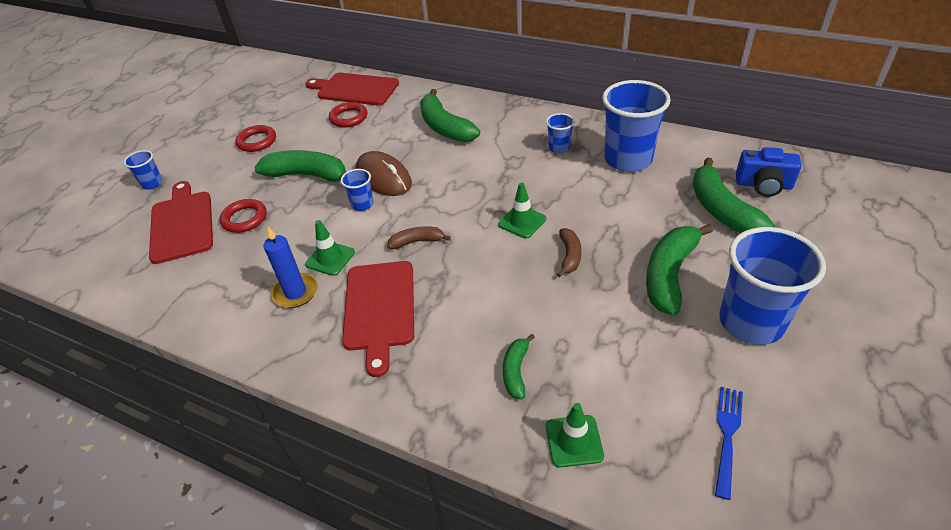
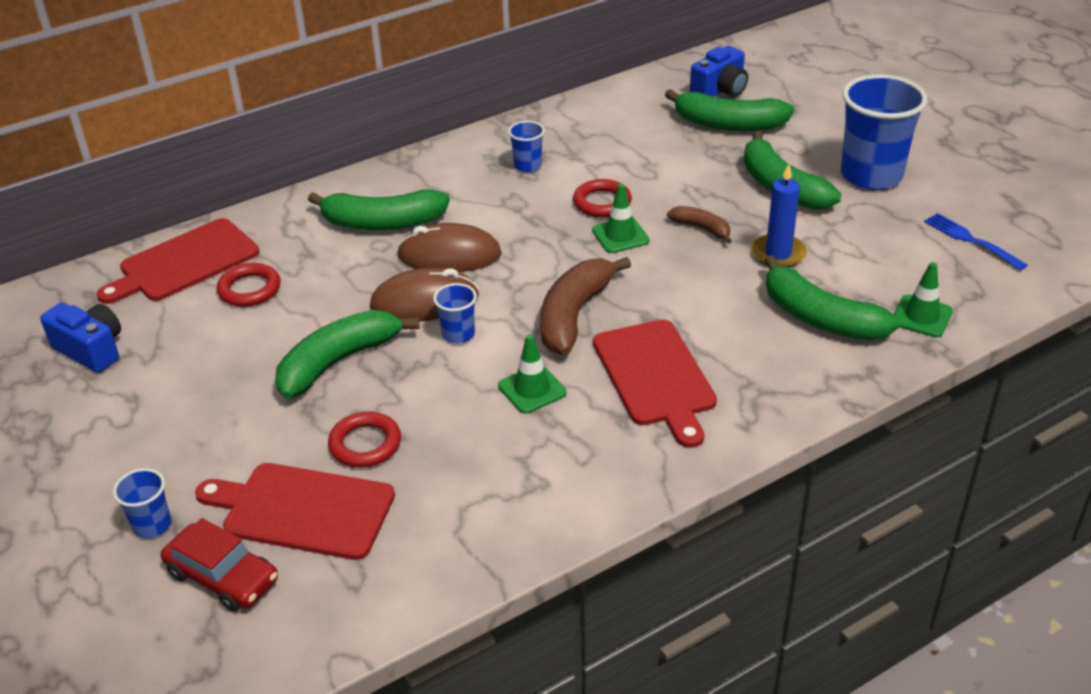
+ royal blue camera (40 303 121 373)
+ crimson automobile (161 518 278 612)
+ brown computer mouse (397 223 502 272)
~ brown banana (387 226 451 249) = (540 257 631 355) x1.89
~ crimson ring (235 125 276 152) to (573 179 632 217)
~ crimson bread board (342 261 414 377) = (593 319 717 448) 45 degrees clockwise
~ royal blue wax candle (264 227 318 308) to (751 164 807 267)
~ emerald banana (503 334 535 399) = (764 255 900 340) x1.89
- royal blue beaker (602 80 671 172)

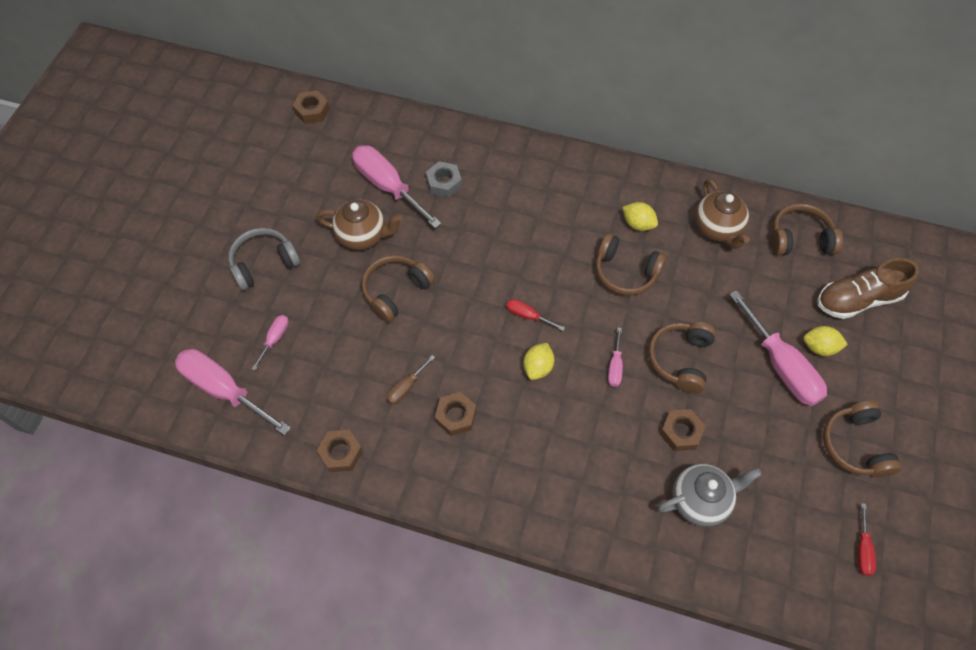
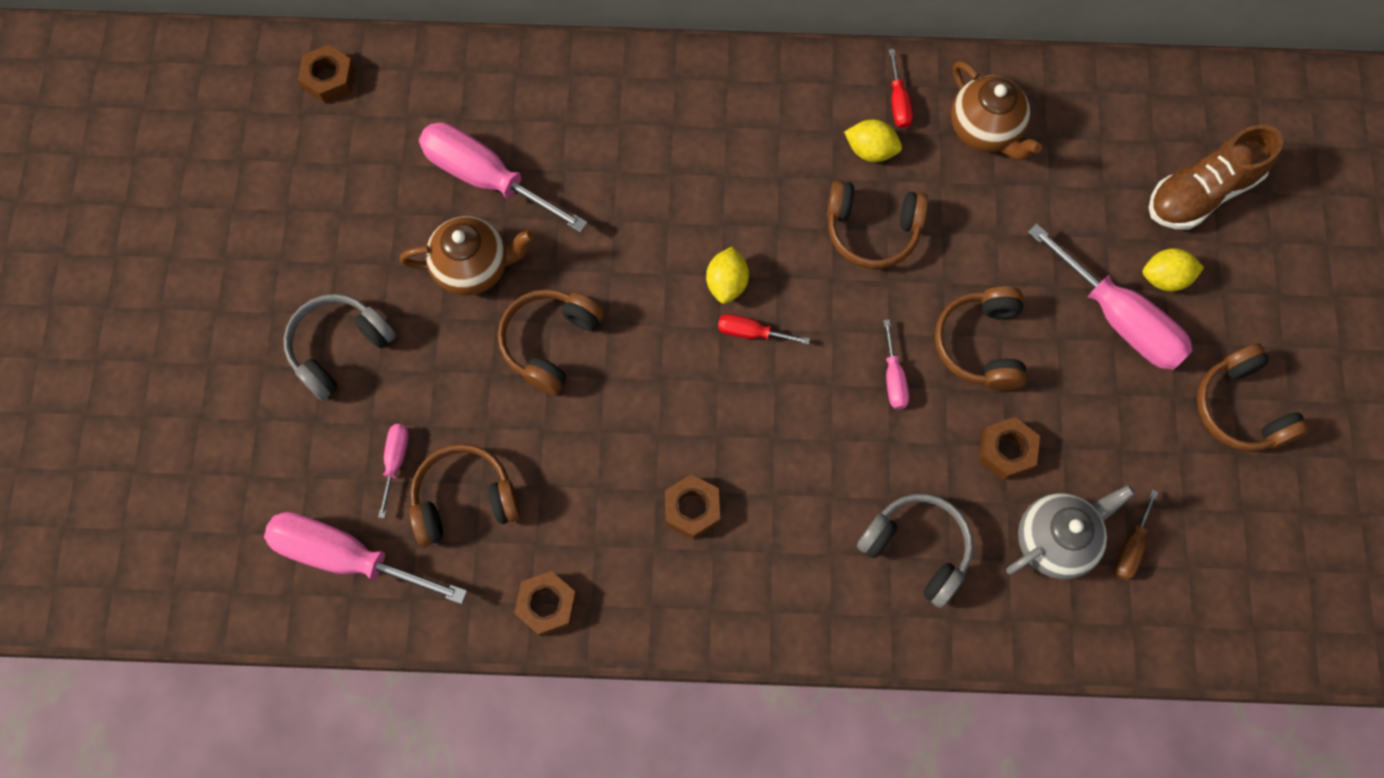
~ brown headphones (771 204 843 255) to (410 444 520 547)
~ bright yellow citrus fruit (523 343 554 380) to (706 247 749 304)
+ ash-grey headphones (857 494 973 608)
~ crimson screwdriver (858 503 876 576) to (889 49 913 128)
~ brown screwdriver (386 355 435 405) to (1115 490 1158 580)
- ash-grey hex nut (426 161 462 198)

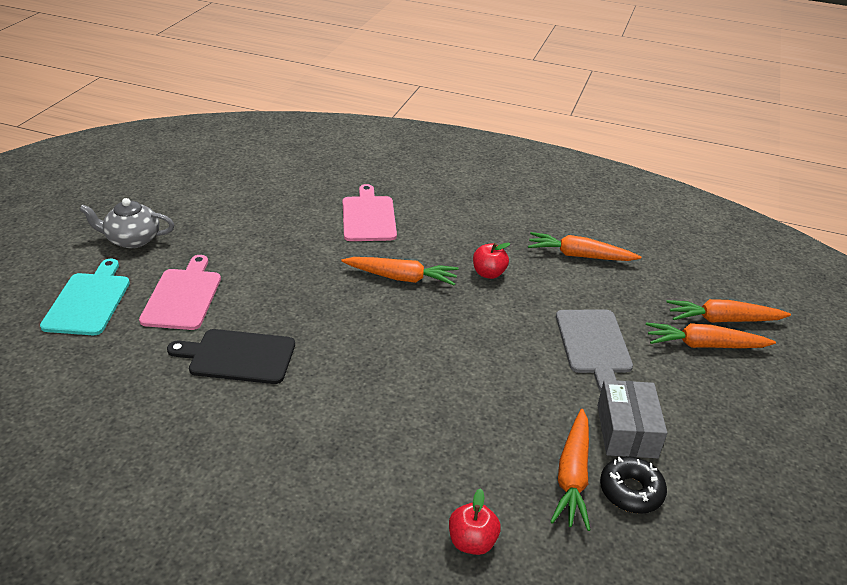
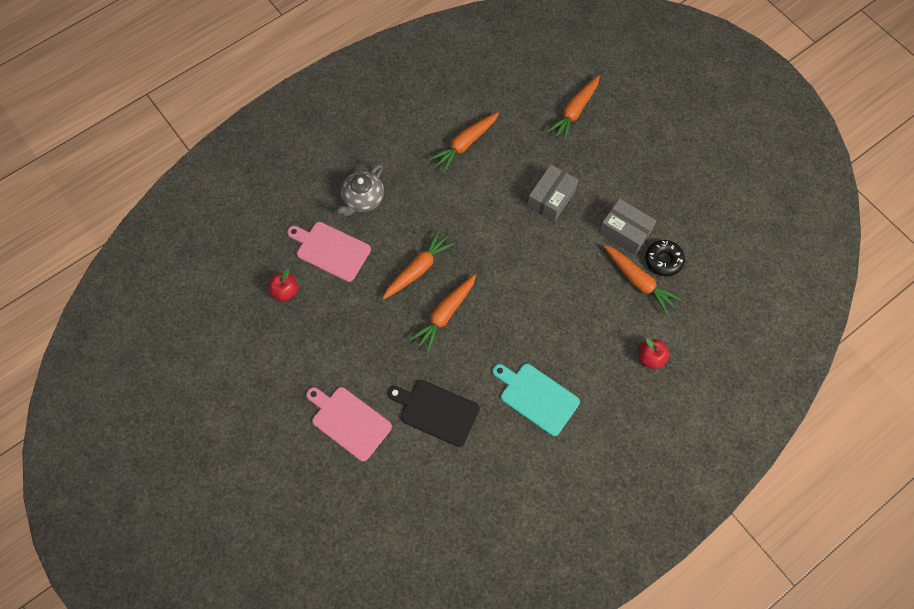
~ crimson apple fruit (473 243 511 279) to (268 268 298 302)
~ ash-grey tea pot (79 198 175 248) to (337 164 384 216)
~ black bread board (167 329 295 384) = (388 380 480 447) 75 degrees clockwise
~ bright orange carrot (646 322 776 348) to (410 274 476 352)
~ turquoise bread board (40 259 130 335) to (492 364 580 436)
~ ash-grey bread board (556 310 633 391) to ash-grey box (527 165 578 222)

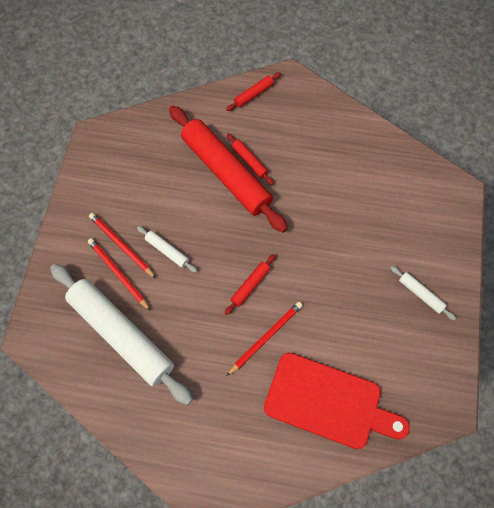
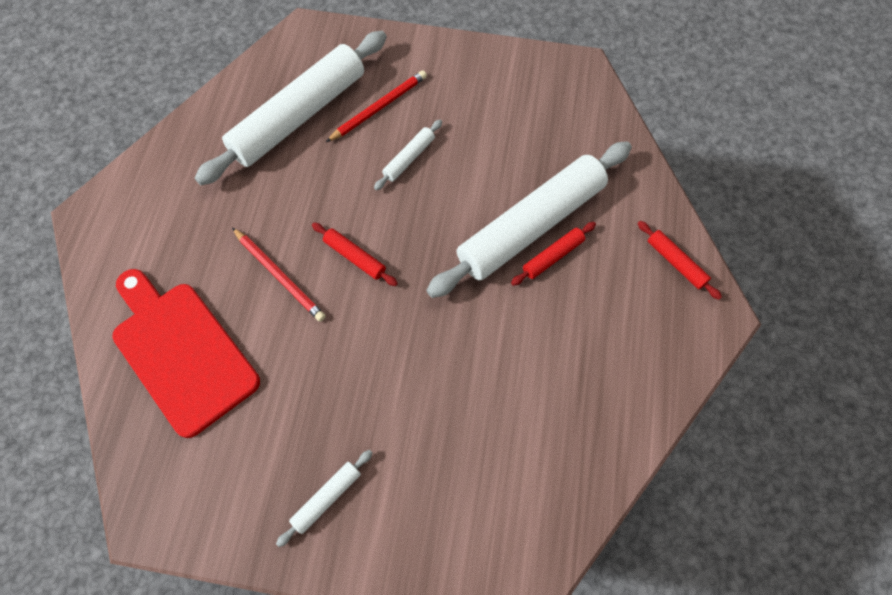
~ crimson bread board (264 352 410 449) = (112 269 260 438) 120 degrees clockwise
~ crimson rolling pin (169 106 288 233) to pure white rolling pin (426 141 632 298)
- crimson wooden pencil (89 213 156 278)

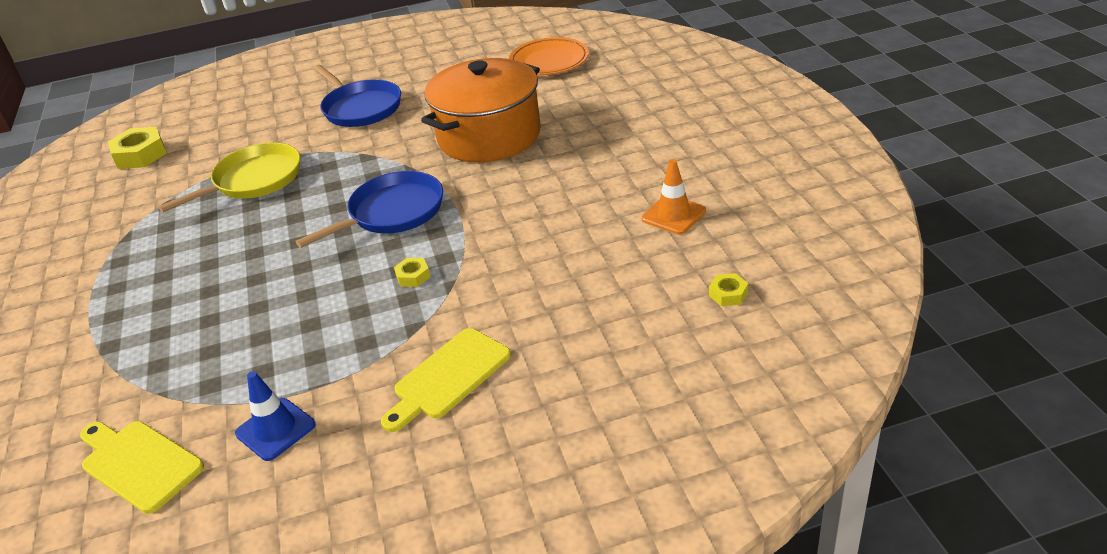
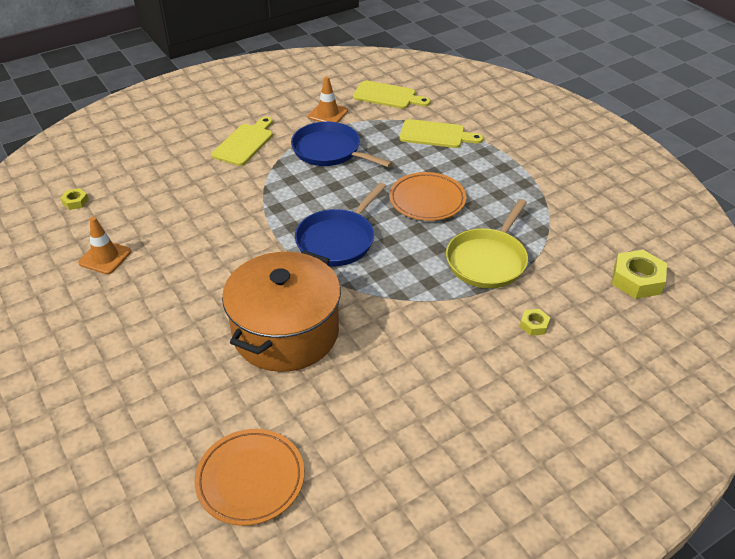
~ royal blue skillet (313 65 401 127) to (291 122 392 167)
~ royal blue traffic cone (235 371 315 461) to bright orange traffic cone (308 77 348 123)
+ bright orange flat dish (389 172 466 221)
+ bright yellow bread board (400 119 483 148)
~ bright yellow hex nut (394 258 430 287) to (520 309 550 336)

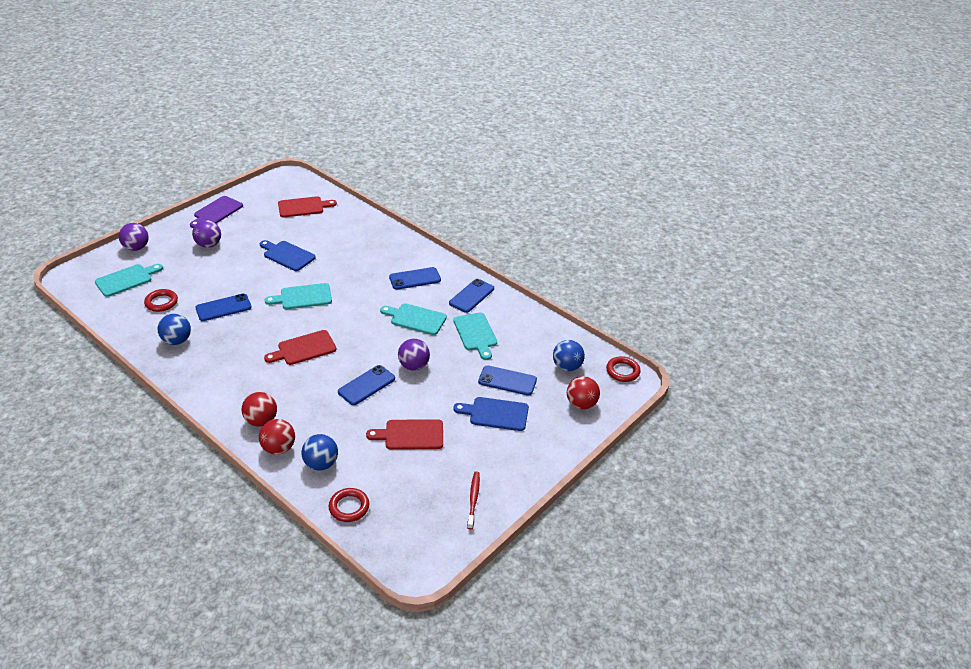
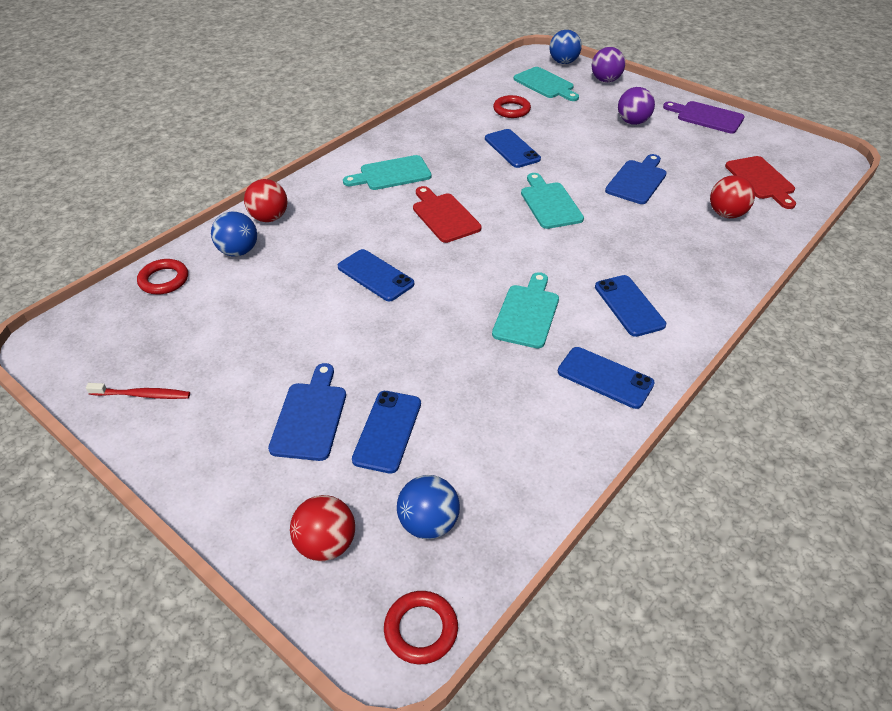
~ turquoise bread board (453 313 497 360) to (343 155 432 190)
~ royal blue play ball (157 314 191 345) to (549 30 582 64)
~ crimson play ball (242 392 277 427) to (710 175 755 218)
- crimson bread board (366 419 443 450)
- purple play ball (398 339 430 371)

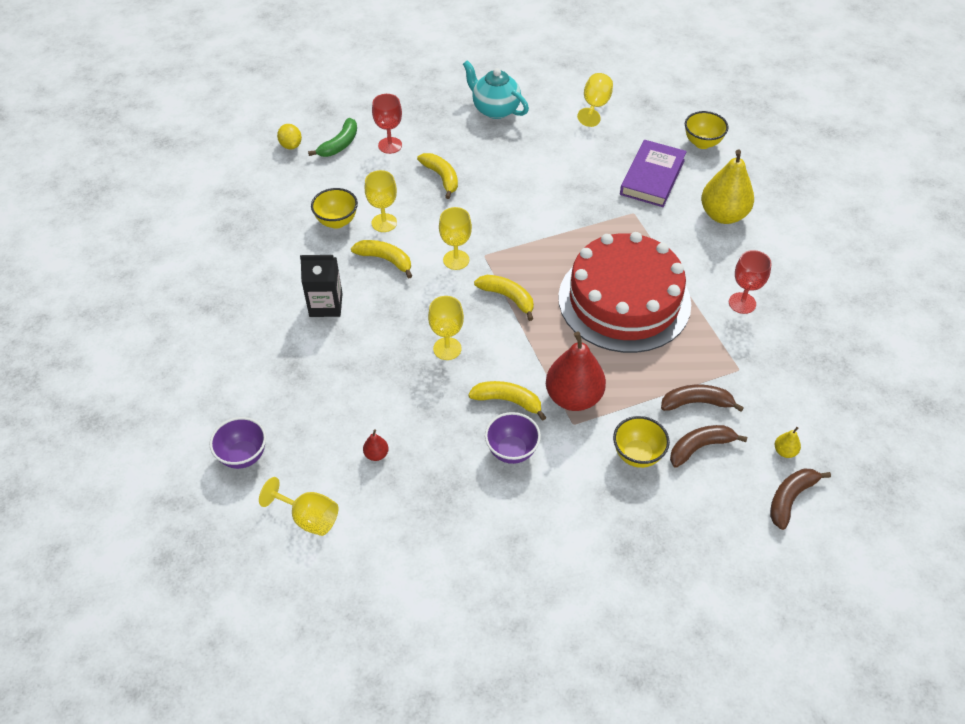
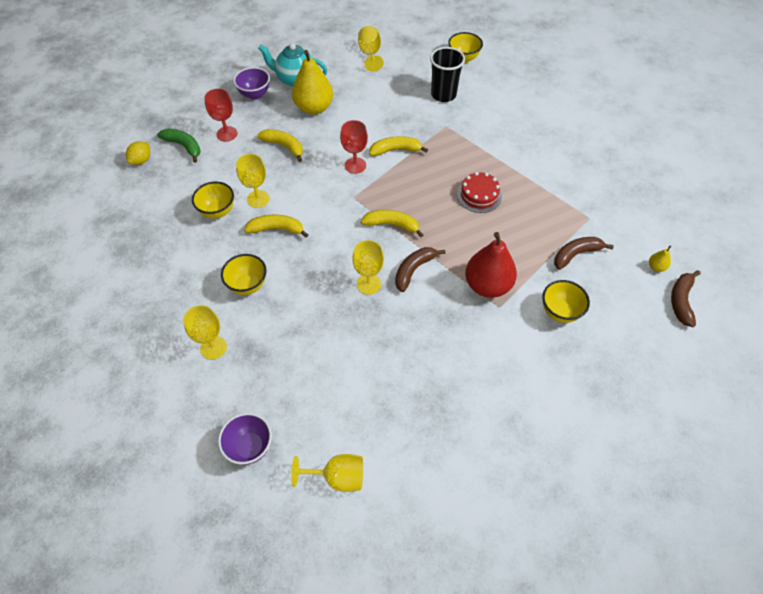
~ bright yellow citrus fruit (277 124 302 150) = (126 141 150 165) 75 degrees clockwise
~ emerald banana (308 118 357 157) = (157 129 201 163) 60 degrees counterclockwise
~ bright yellow goblet (439 207 472 270) to (183 305 227 360)
~ black juice carton (300 255 343 317) to bright yellow deep dish (221 254 267 295)
~ purple deep dish (485 412 541 464) to (233 67 270 99)
~ bright yellow pear fruit (701 149 754 224) to (292 50 333 115)
~ crimson goblet (729 250 772 314) to (340 120 368 174)
~ bright yellow banana (468 381 547 421) to (369 136 428 156)
~ brown banana (670 425 747 468) to (395 247 446 292)
~ purple book (620 140 687 207) to black beaker (430 47 465 102)
~ crimson layer cake (558 232 691 353) = (457 172 502 213) x0.42
- crimson pear fruit (363 430 389 461)

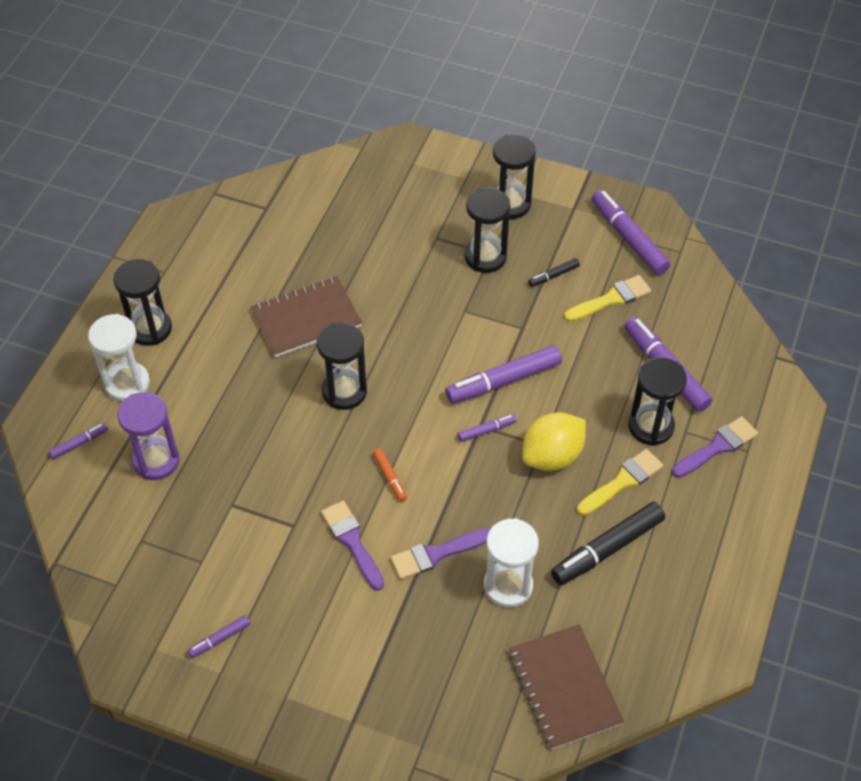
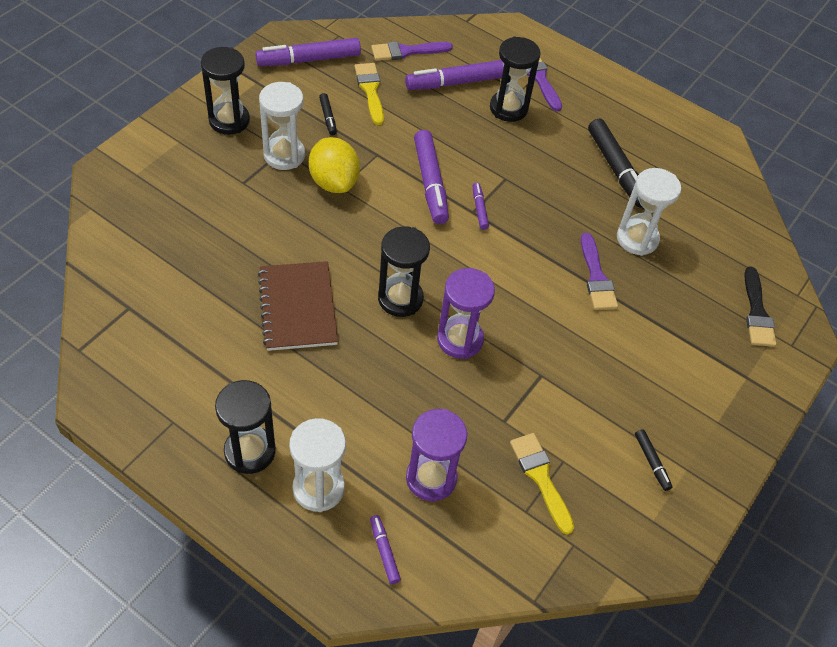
~ black hourglass (465 187 510 273) to pure white hourglass (259 82 305 170)
~ bright yellow citrus fruit (522 412 586 471) to (309 137 360 193)
~ purple paint brush (321 501 384 591) to (371 41 453 61)
+ purple hourglass (437 268 495 359)
~ bright yellow paint brush (577 449 663 516) to (510 433 574 535)
~ purple felt pen (187 615 250 658) to black felt pen (635 429 672 491)
+ black paint brush (744 266 776 347)
- bright orange felt pen (373 448 407 502)
- brown notepad (509 624 624 750)

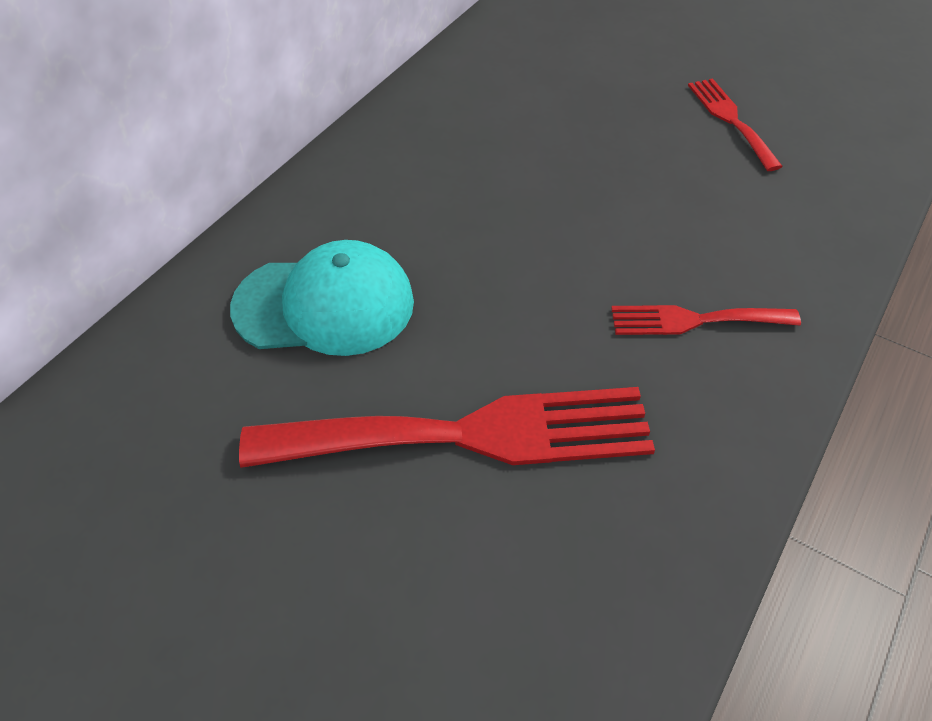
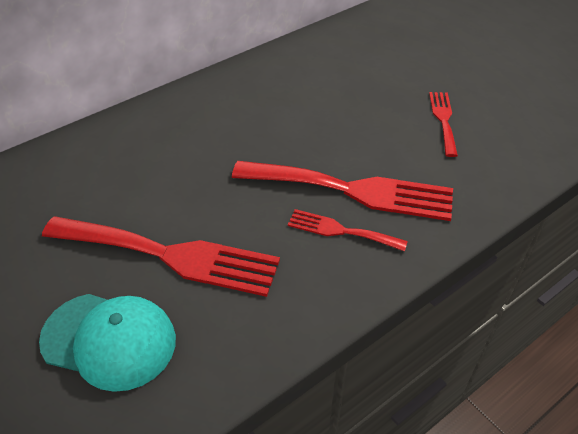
~ turquoise baseball cap (230 240 414 356) to (39 294 176 392)
+ crimson table fork (232 161 453 221)

